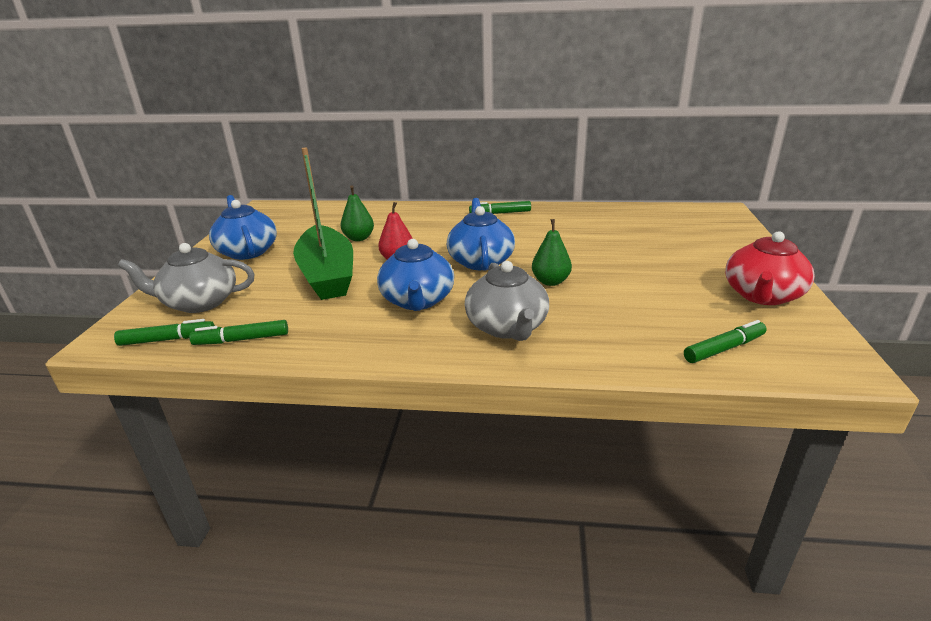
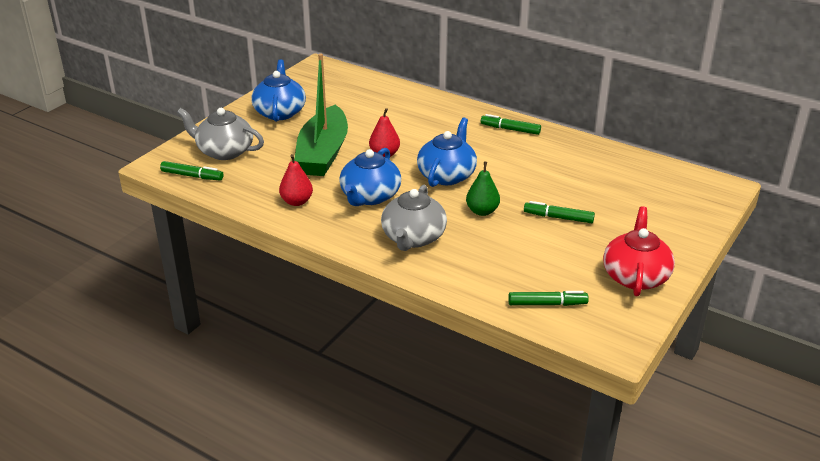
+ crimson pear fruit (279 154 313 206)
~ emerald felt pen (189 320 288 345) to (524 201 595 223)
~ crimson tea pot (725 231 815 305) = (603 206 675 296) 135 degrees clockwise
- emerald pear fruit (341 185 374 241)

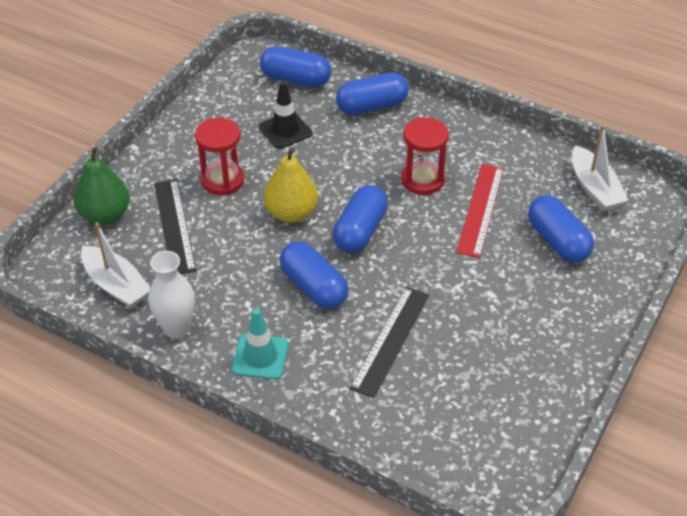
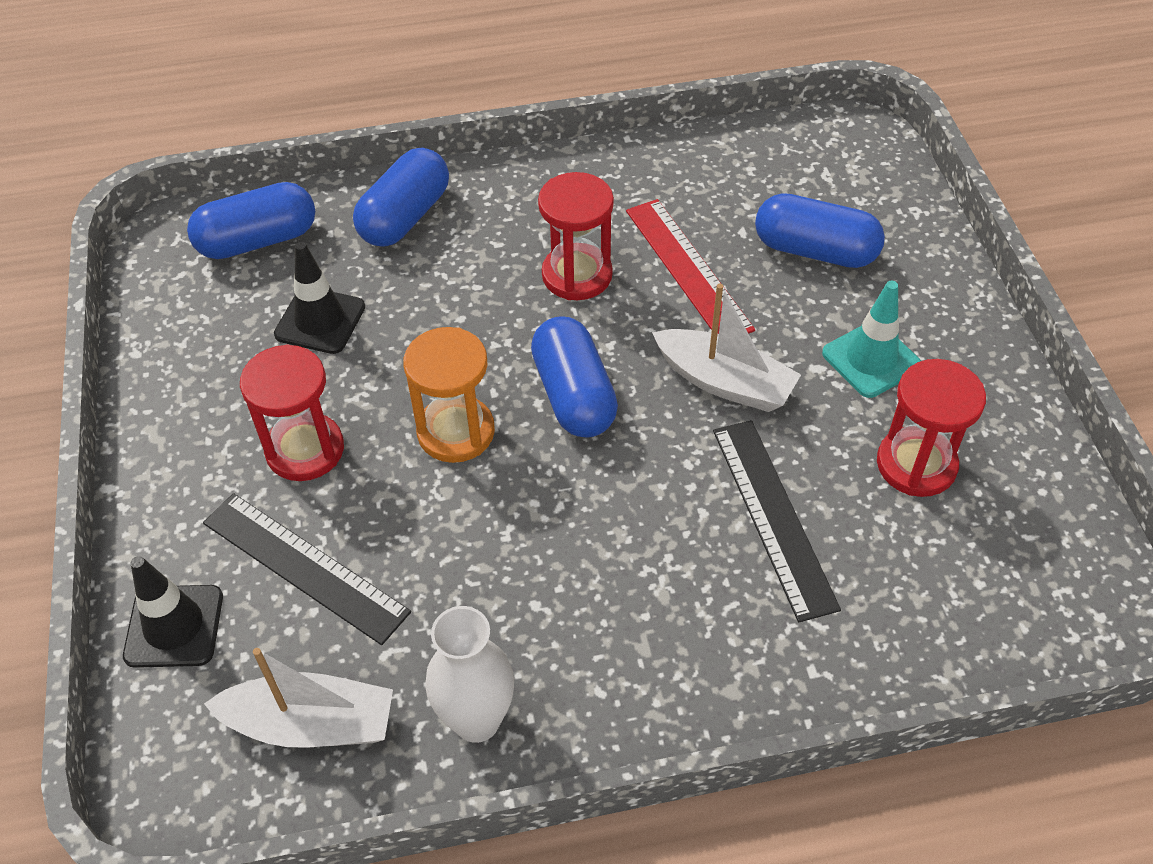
~ emerald pear fruit (74 147 129 225) to black traffic cone (123 556 223 668)
~ bright yellow pear fruit (264 147 318 223) to bright orange hourglass (403 327 495 463)
~ pure white boat (572 124 629 211) to (652 284 801 412)
~ turquoise traffic cone (232 309 289 380) to (822 281 921 398)
+ crimson hourglass (877 359 986 497)
- royal blue pill shape (279 241 348 309)

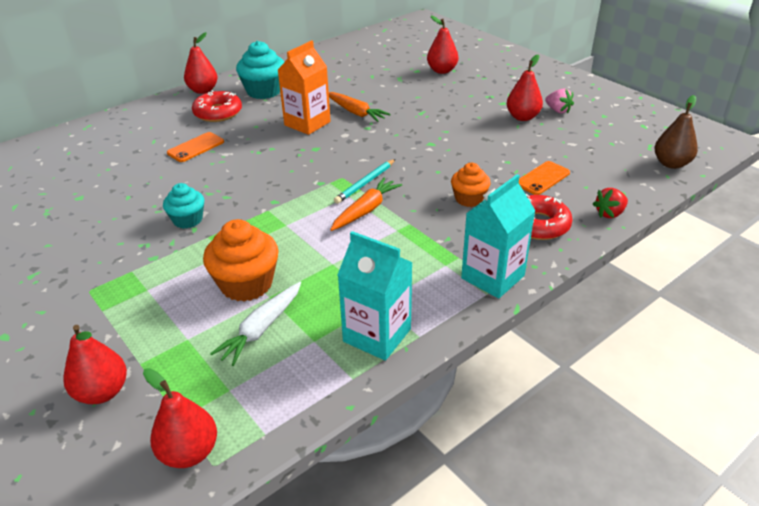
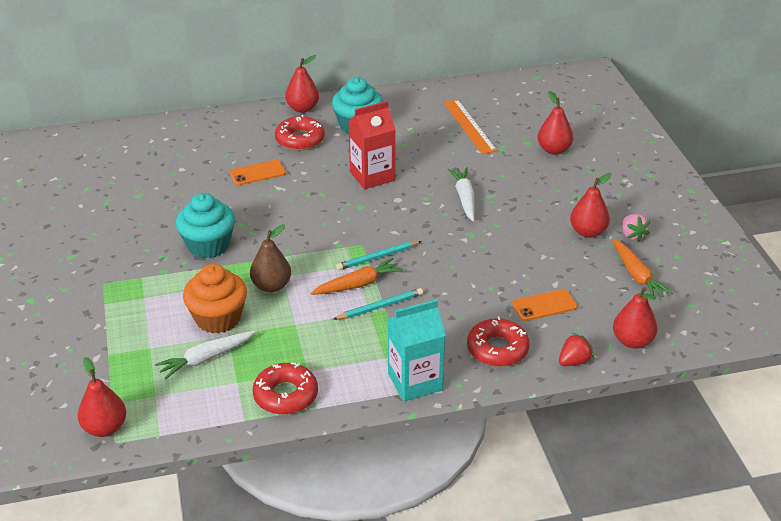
~ turquoise cupcake (163 183 204 229) = (176 193 235 258) x1.60
~ brown pear fruit (654 95 698 169) to (250 224 291 292)
~ turquoise juice carton (338 231 413 361) to crimson doughnut (253 362 318 415)
+ turquoise wooden pencil (333 288 423 320)
~ bright orange juice carton (278 40 331 135) to crimson juice carton (348 101 396 189)
+ bright orange ruler (444 99 497 154)
+ pure white carrot (448 167 475 221)
~ crimson berry (593 188 628 218) = (559 333 594 366) 150 degrees clockwise
~ bright orange carrot (329 92 391 122) to (612 239 673 300)
~ crimson pear fruit (63 325 127 404) to (613 287 658 349)
- bright orange cupcake (451 163 491 207)

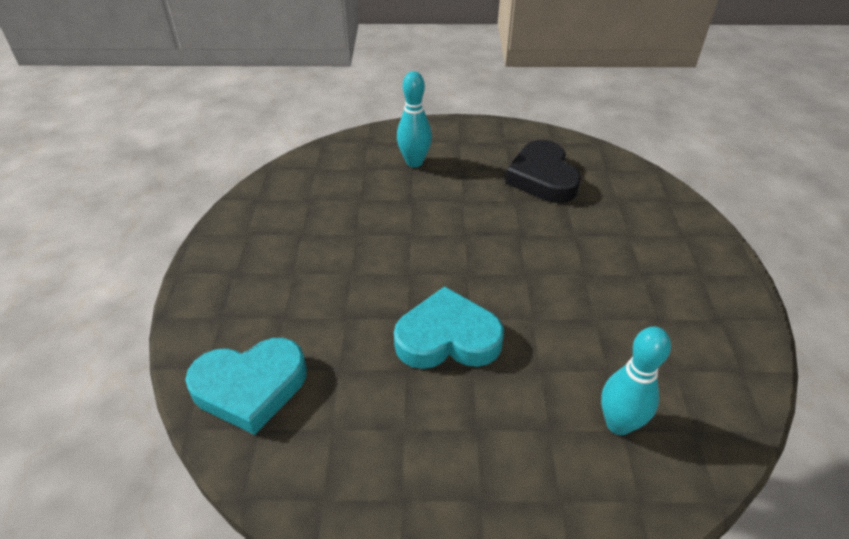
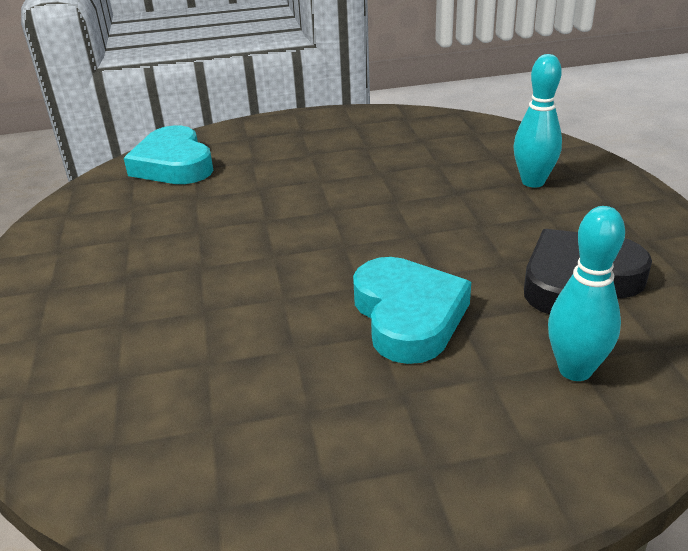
~ turquoise love heart (394 286 504 369) to (353 257 471 364)
~ turquoise bowling pin (601 326 671 435) to (548 206 625 381)

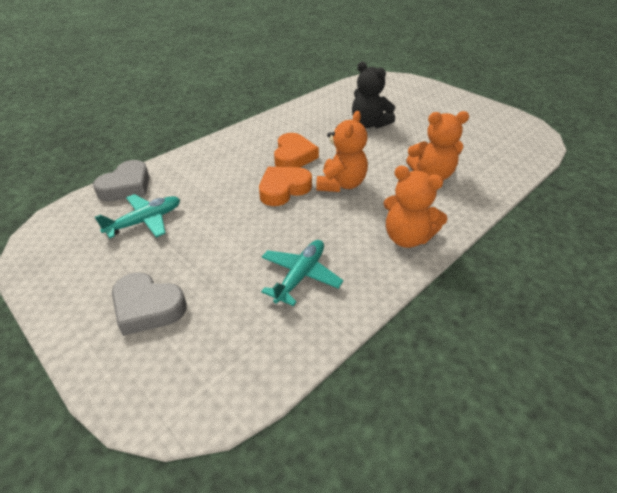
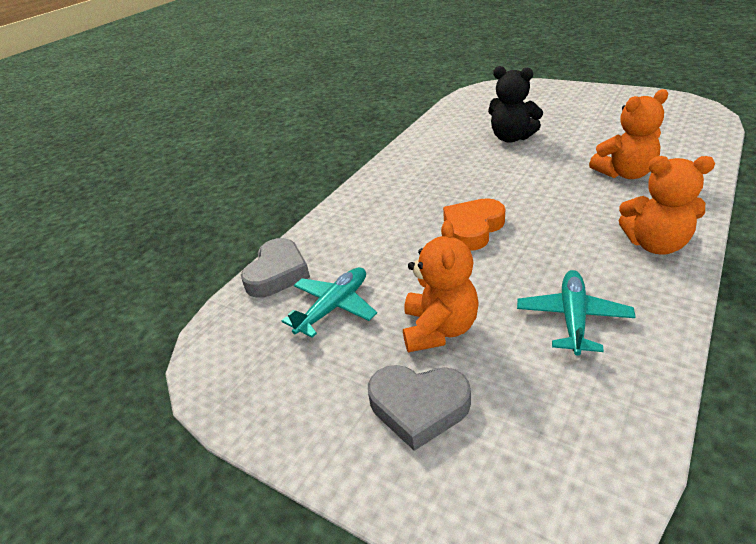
~ bright orange teddy bear (316 111 368 192) to (403 220 479 352)
- bright orange love heart (274 133 319 168)

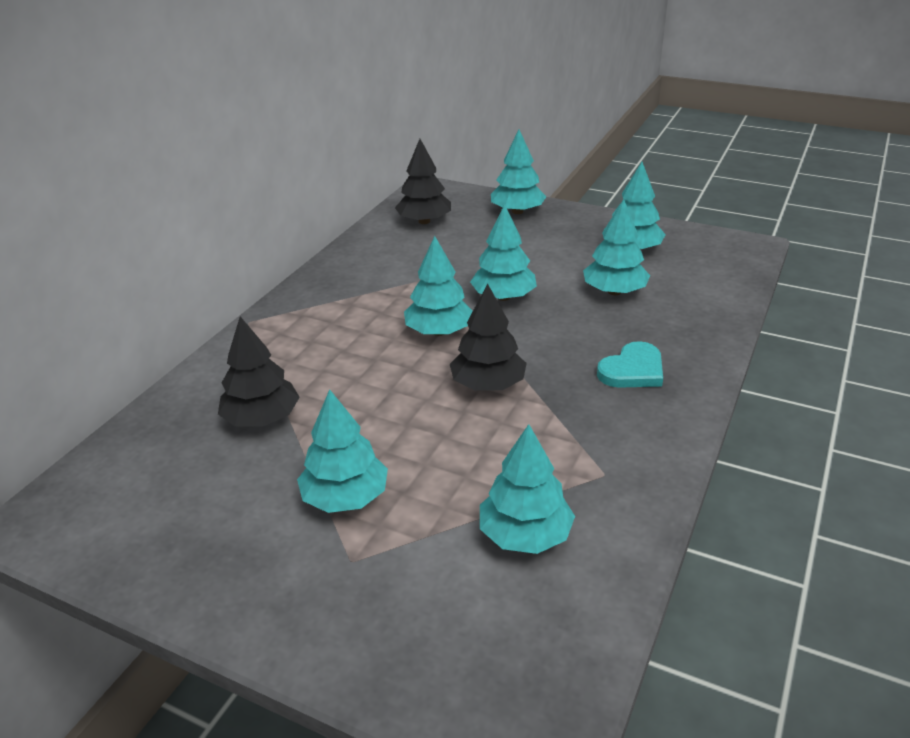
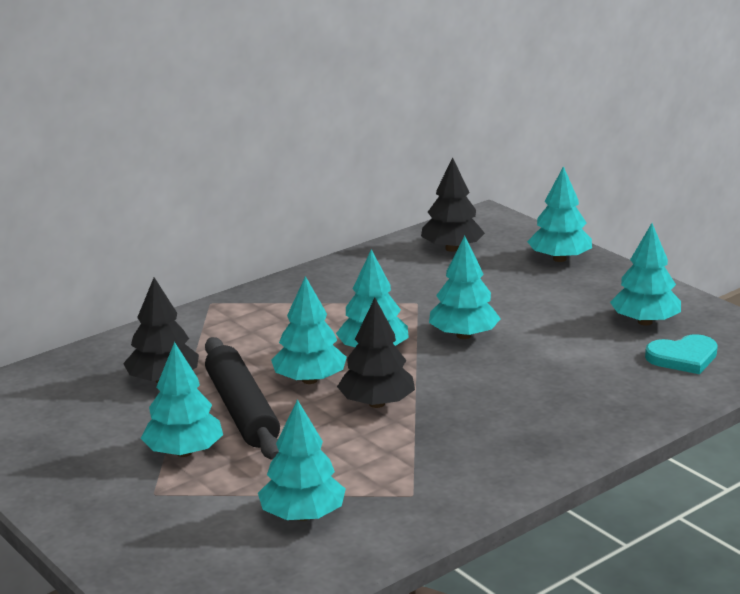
+ black rolling pin (205 337 280 460)
~ turquoise toy tree (583 199 650 295) to (271 276 347 384)
~ turquoise love heart (597 341 663 388) to (645 334 718 374)

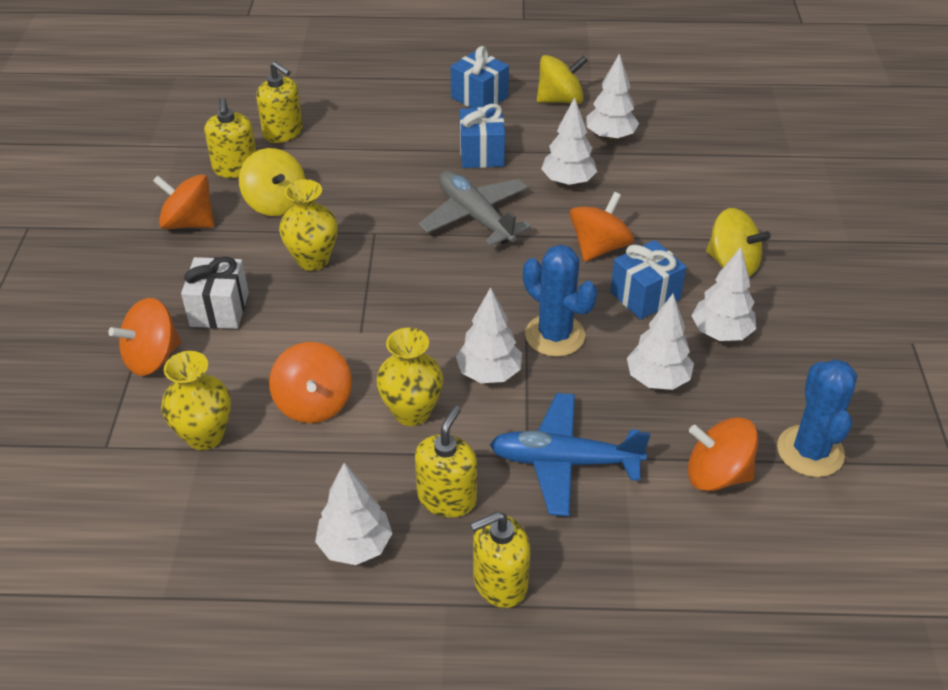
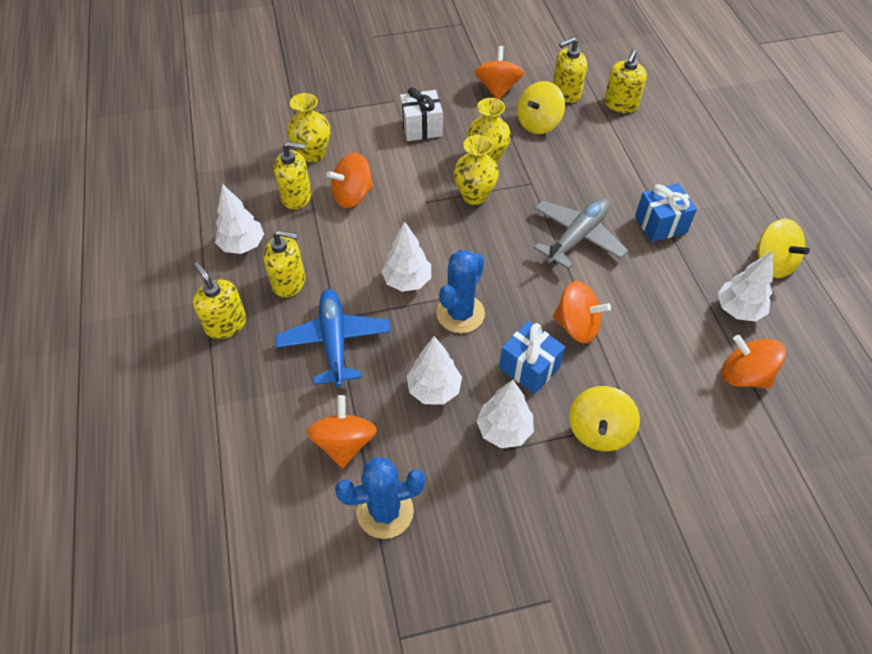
+ bright yellow soap pump (274 141 312 210)
~ bright yellow flower vase (376 328 443 426) to (454 135 499 205)
~ bright orange toy top (108 298 181 376) to (722 335 786 389)
- royal blue present (451 46 509 108)
- pure white toy tree (541 97 597 186)

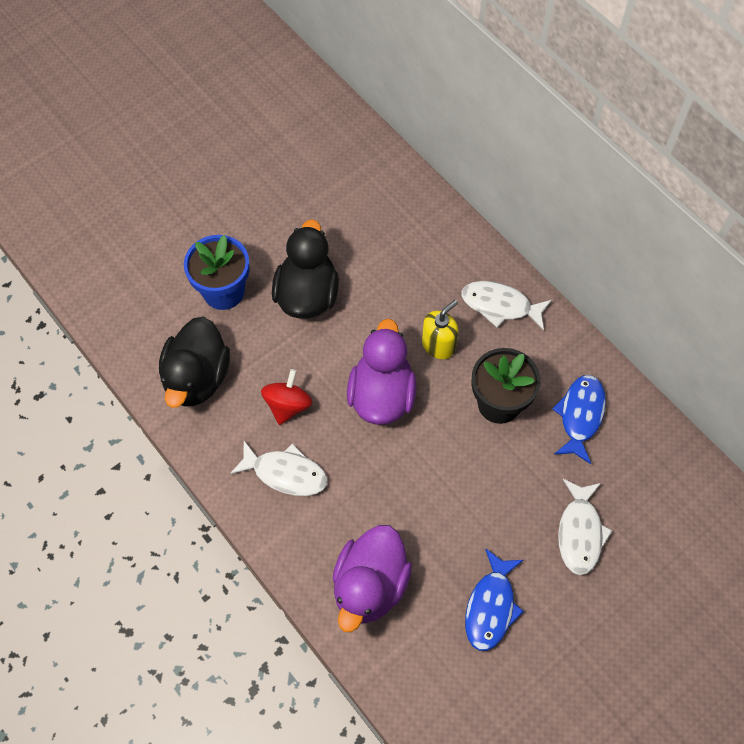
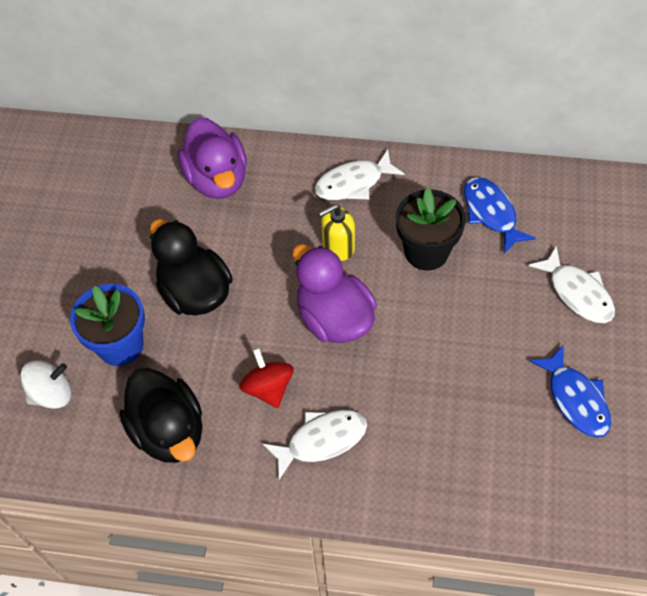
+ pure white toy top (20 360 71 409)
~ purple toy duck (333 525 412 632) to (178 117 247 199)
~ bright yellow soap pump (422 300 459 359) = (319 204 355 261) 120 degrees counterclockwise

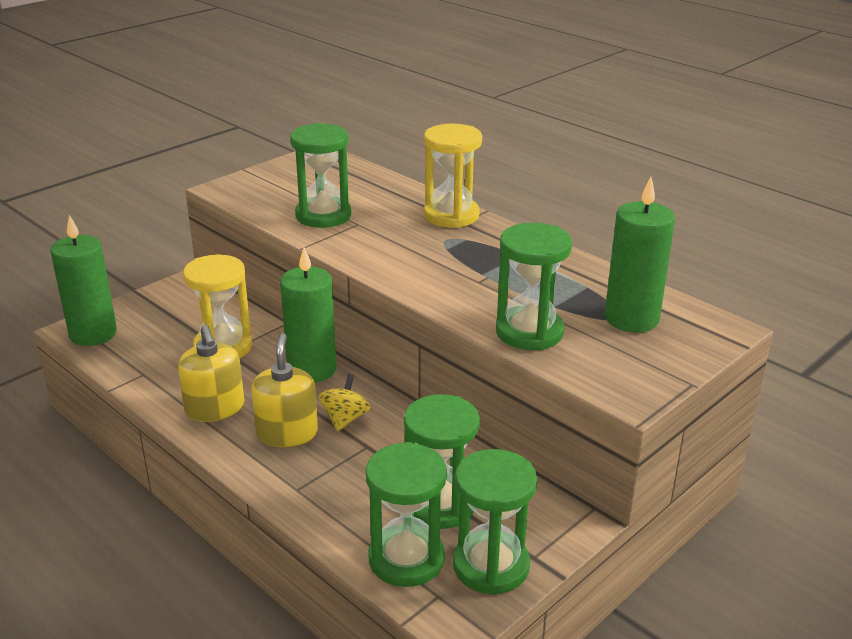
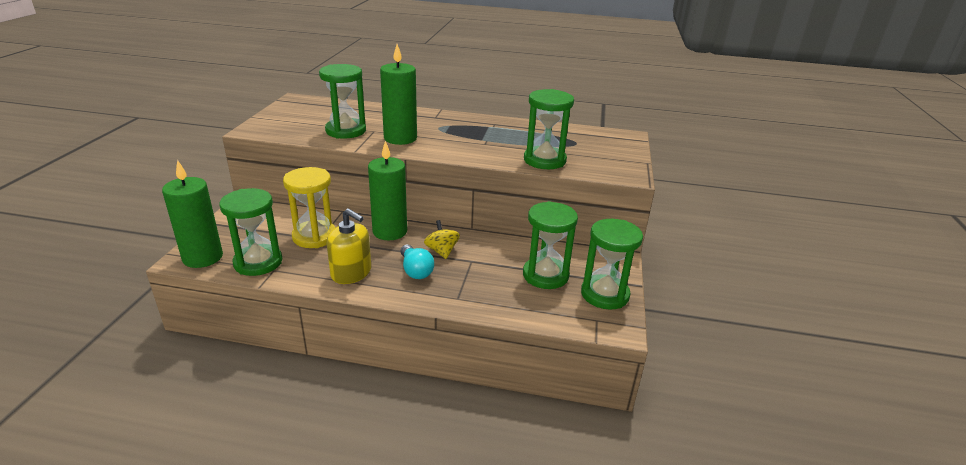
~ emerald hourglass (366 442 447 587) to (219 188 282 276)
~ emerald wax candle (605 177 675 332) to (380 44 417 145)
~ bright yellow soap pump (251 333 318 447) to turquoise lightbulb (400 244 434 279)
- bright yellow hourglass (424 124 482 228)

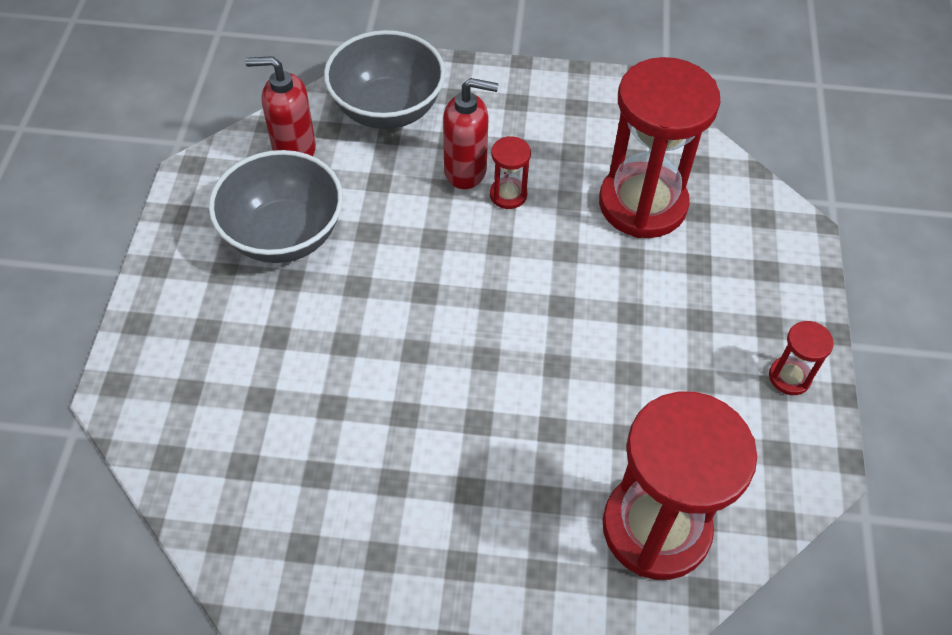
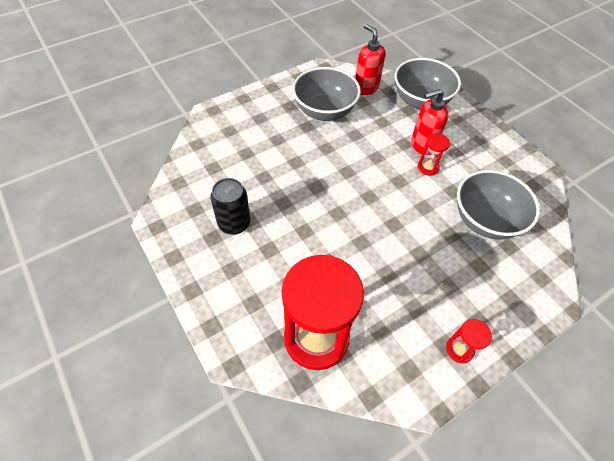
+ black can (210 178 250 235)
~ crimson soap pump (443 78 499 189) = (411 89 449 155) 105 degrees clockwise
~ crimson hourglass (599 57 720 238) to ash-grey deep dish (457 170 540 239)

